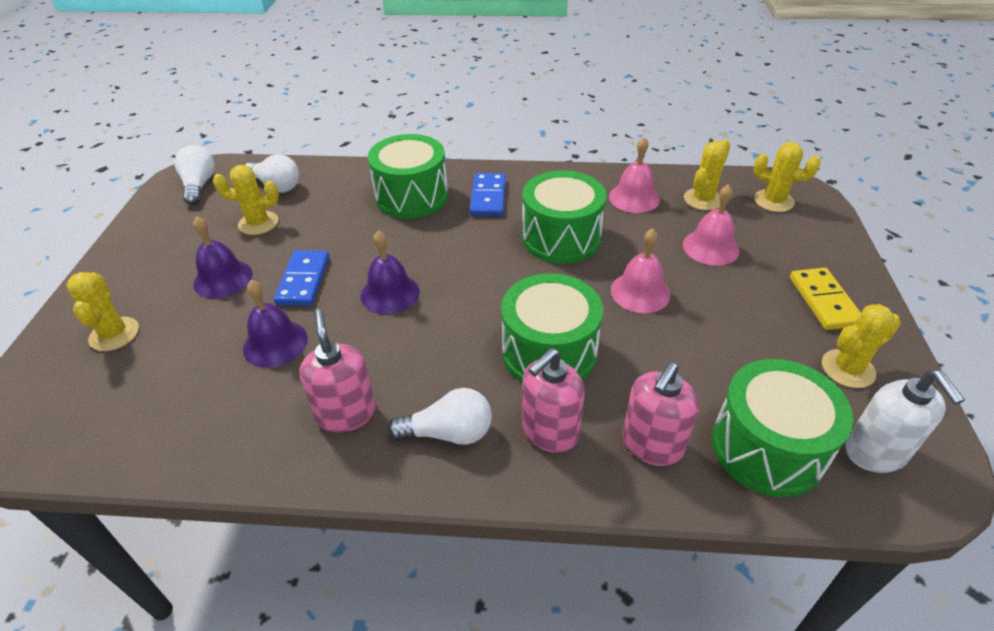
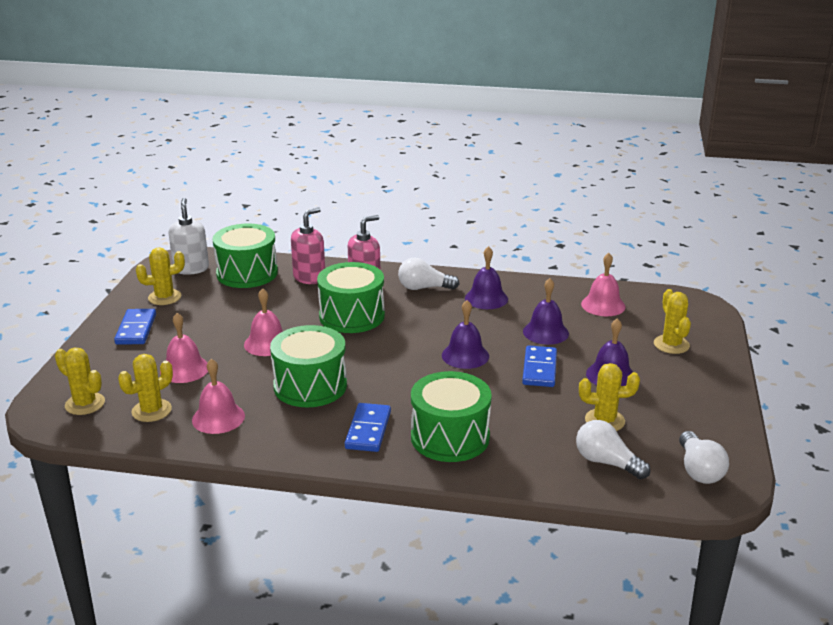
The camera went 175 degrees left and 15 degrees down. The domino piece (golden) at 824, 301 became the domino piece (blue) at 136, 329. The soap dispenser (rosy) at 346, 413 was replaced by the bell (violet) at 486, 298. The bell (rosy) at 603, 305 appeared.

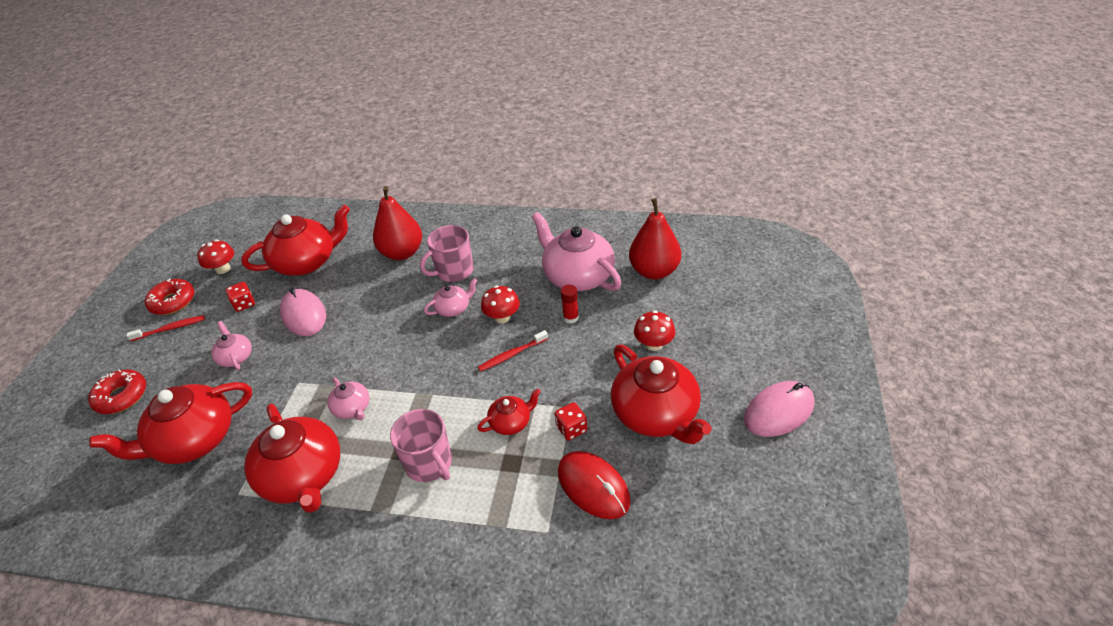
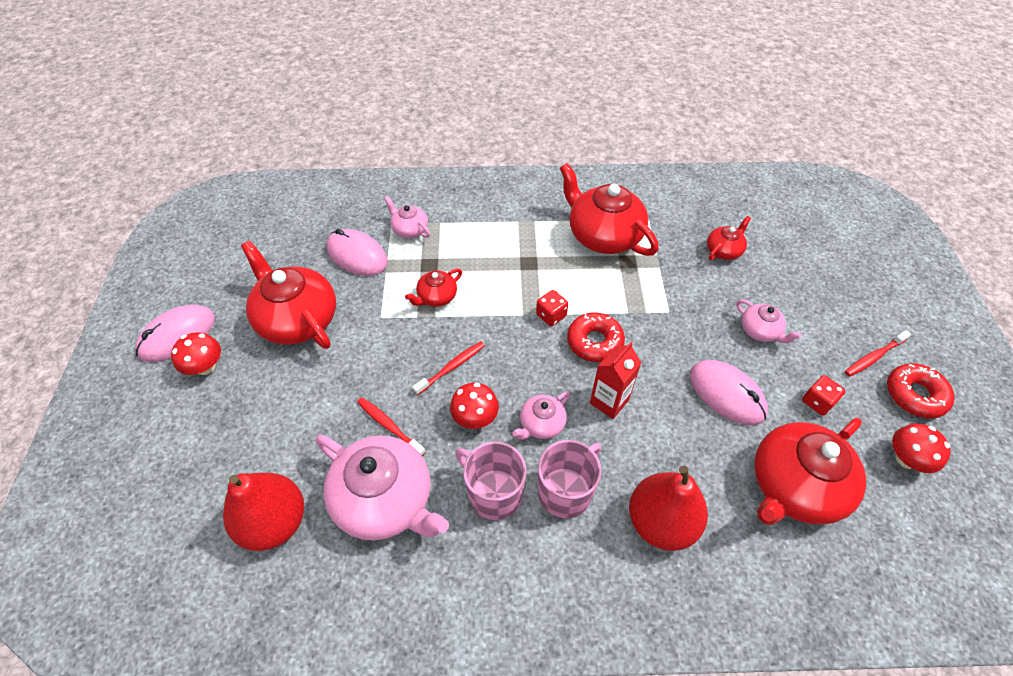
The camera went 165 degrees right and 10 degrees up. The fungus (scarlet) moved from 654, 344 to 205, 366. The mouse (scarlet) at 593, 486 became the mouse (rosy) at 357, 255. The glue stick (scarlet) at 571, 318 was replaced by the toothbrush (scarlet) at 389, 426. The teapot (rosy) moved from 352, 408 to 410, 229. The coffee mug (rosy) moved from 429, 463 to 494, 493. The game die (scarlet) moved from 571, 429 to 551, 315. The donut (scarlet) moved from 122, 397 to 594, 342. The milk carton (scarlet) at 609, 401 appeared. The teapot (scarlet) at 194, 440 changed to 0.49 times the size.

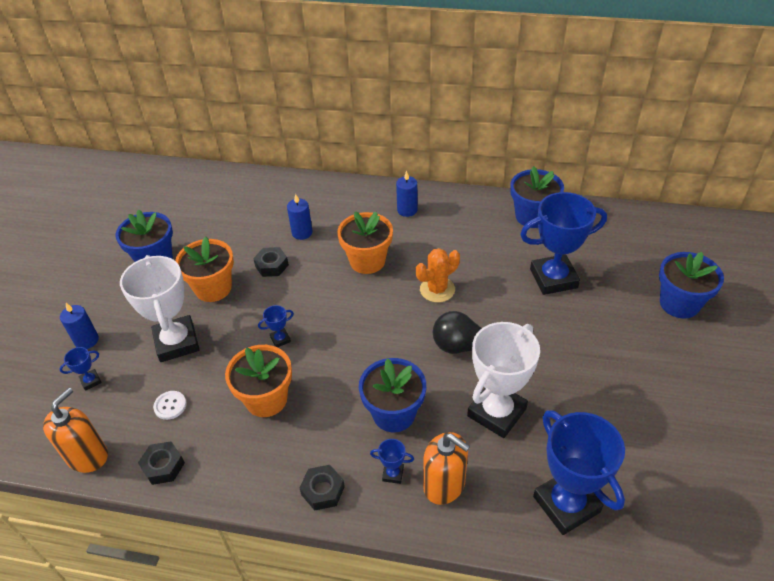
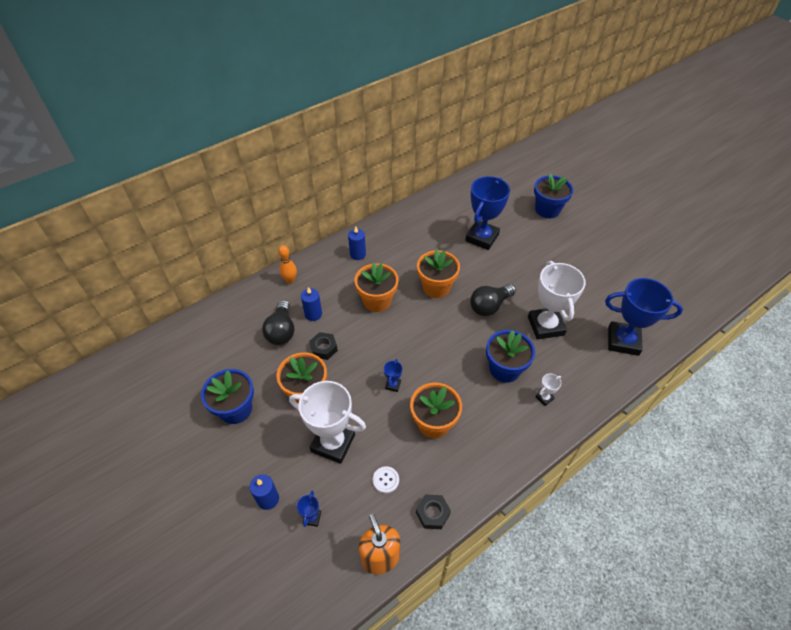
The camera went 50 degrees left and 5 degrees up. The bulb (ebony) at 281, 331 appeared. The bowling pin (orange) at 290, 280 appeared. The cactus (orange) at 437, 289 was replaced by the plant pot (orange) at 436, 287. The trophy (blue) at 393, 474 became the trophy (pure white) at 544, 398. The hex nut (ebony) at 323, 490 disappeared. The soap dispenser (orange) at 444, 485 disappeared. The plant pot (blue) at 532, 216 disappeared.

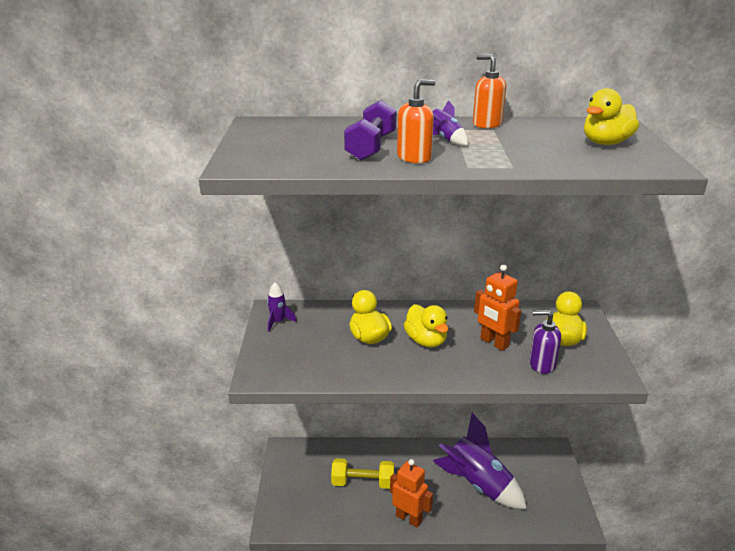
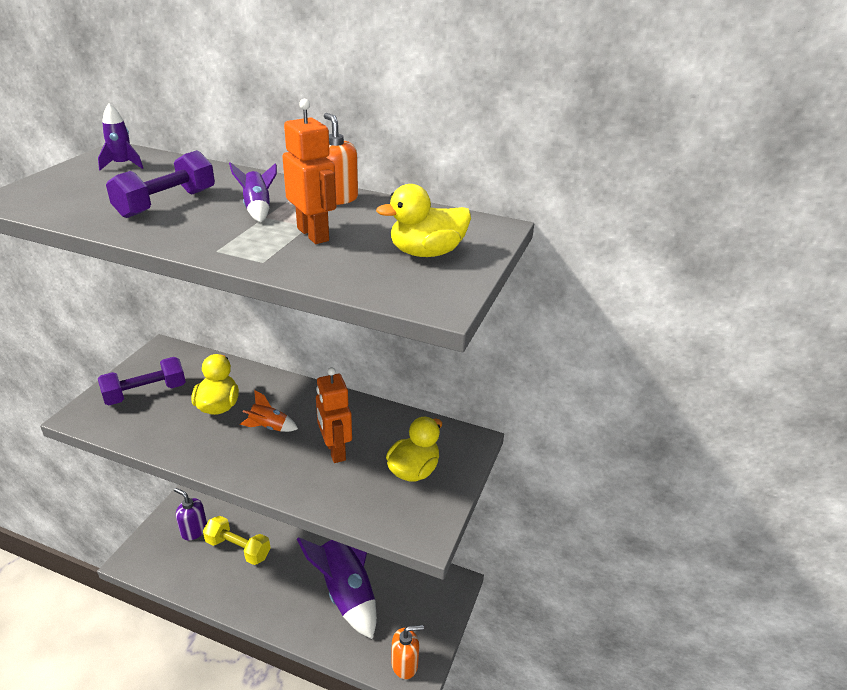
The camera went 20 degrees right and 5 degrees up. The spaceship (violet) moved from 278, 322 to 123, 165. The dumbbell (violet) at 145, 393 appeared. The soap dispenser (violet) moved from 541, 364 to 194, 530. The toy duck (golden) at 426, 341 was replaced by the spaceship (orange) at 269, 427. The robot (orange) moved from 409, 518 to 313, 234. The soap dispenser (orange) moved from 414, 157 to 405, 664.

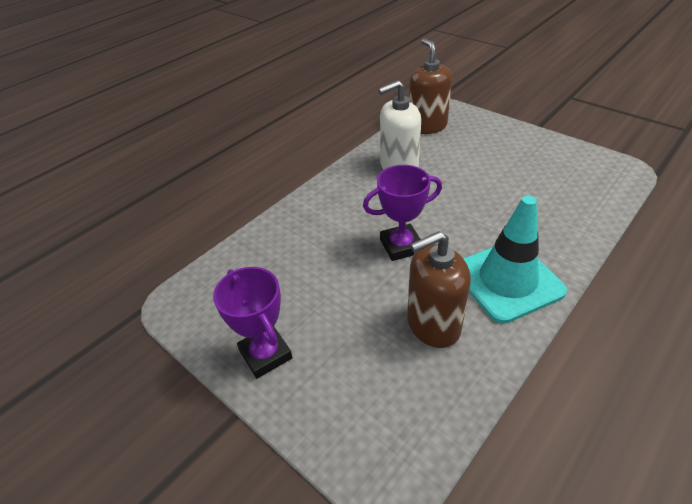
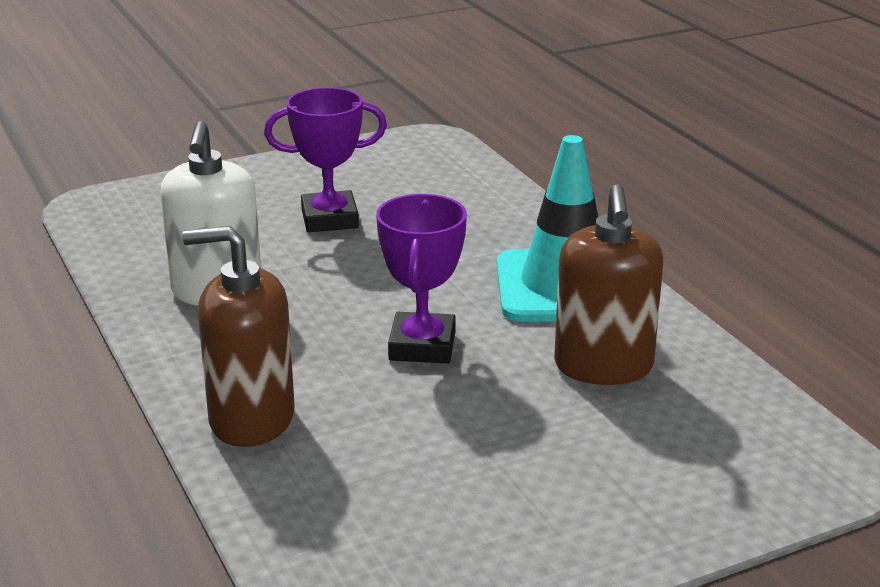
The camera went 70 degrees left and 15 degrees down. The soap dispenser (dark brown) moved from 427, 126 to 251, 419. The trophy (violet) moved from 265, 354 to 329, 219.

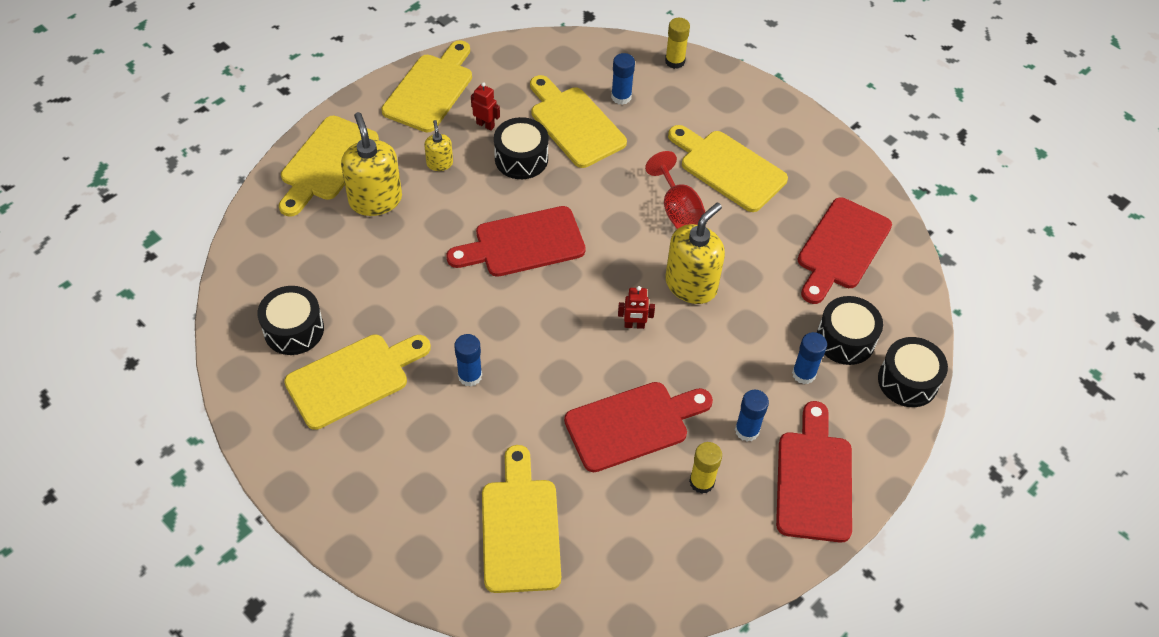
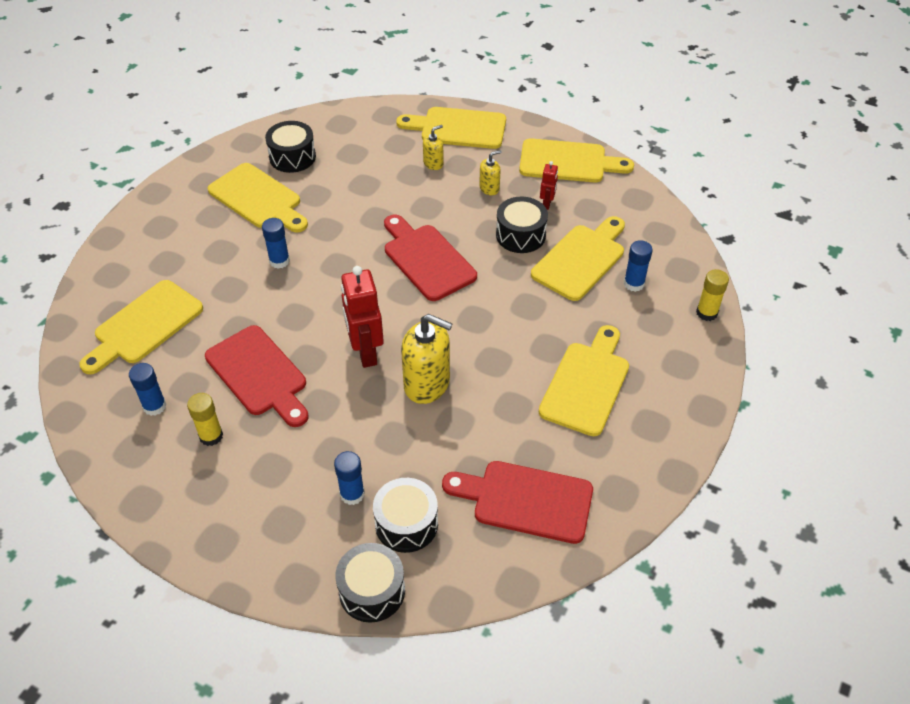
The camera went 75 degrees right and 5 degrees down. The chopping board (golden) at 520, 528 turned 150 degrees clockwise. The glue stick (blue) moved from 747, 430 to 154, 406. The robot (scarlet) at 634, 325 changed to 1.98 times the size. The soap dispenser (golden) at 375, 200 changed to 0.51 times the size. The goblet (scarlet) at 677, 209 disappeared. The chopping board (scarlet) at 814, 479 disappeared.

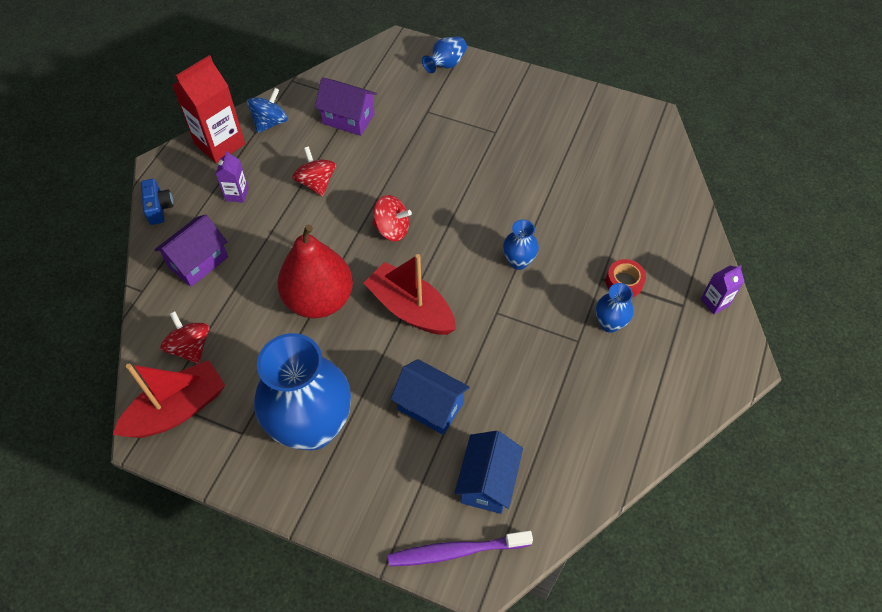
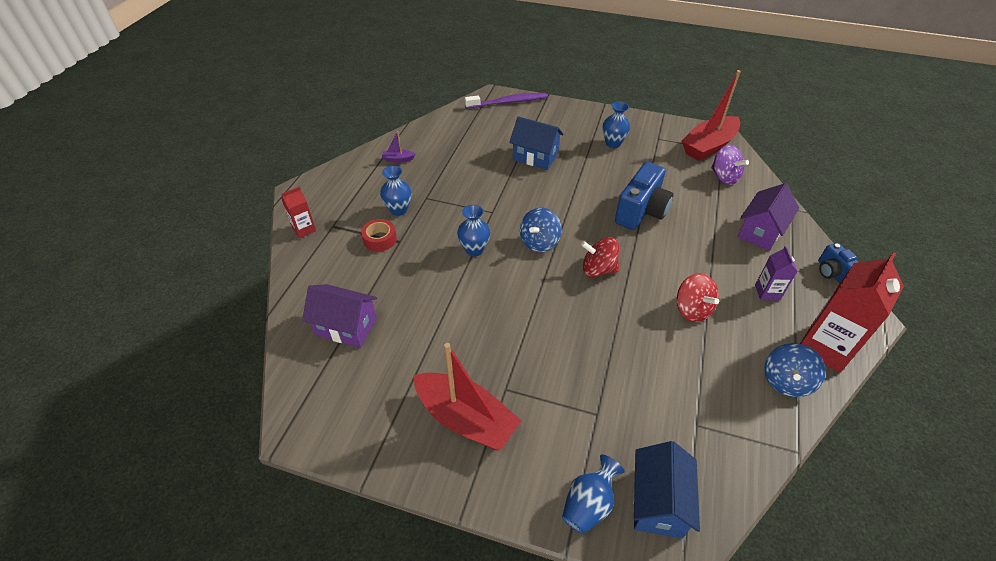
The camera went 175 degrees right and 10 degrees down. The milk carton (violet) at 715, 302 became the milk carton (scarlet) at 304, 229. The toy house (violet) moved from 348, 119 to 346, 327. The toy boat (violet) at 398, 159 appeared. The toy boat (scarlet) moved from 410, 309 to 466, 419. The toy top (blue) at 539, 242 appeared. The vase (blue) at 312, 427 changed to 0.44 times the size. The pear (scarlet) at 319, 300 was replaced by the compact camera (blue) at 641, 211. The toy house (blue) moved from 487, 482 to 658, 502. The toy top (scarlet) at 190, 347 became the toy top (violet) at 724, 177.

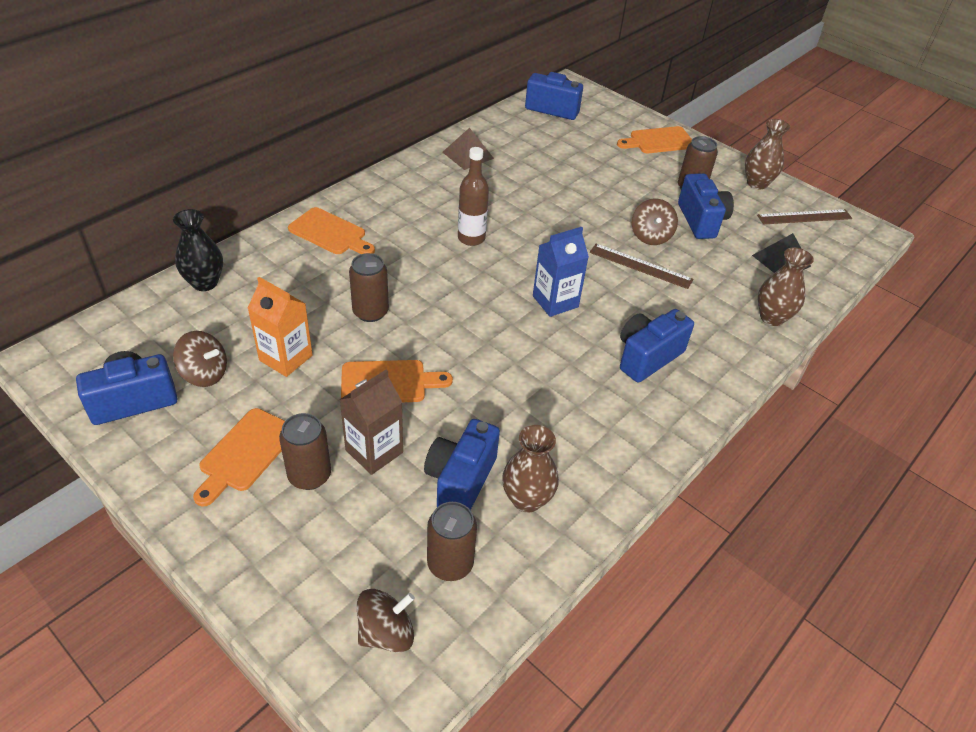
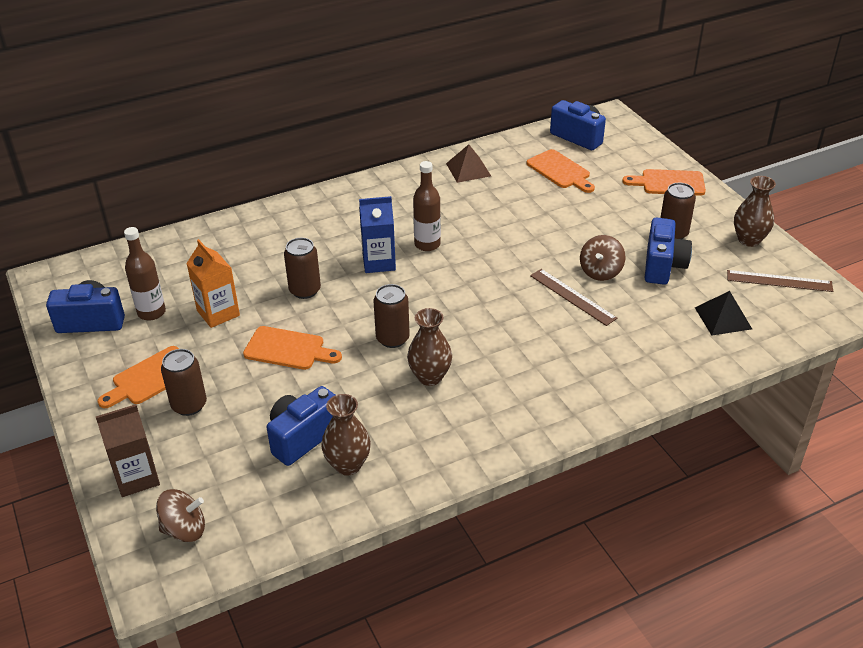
The camera went 25 degrees right and 5 degrees down. The milk carton (dark brown) moved from 374, 451 to 137, 478. The toy top (dark brown) at 204, 374 was replaced by the drink bottle (dark brown) at 151, 312. The milk carton (blue) moved from 555, 301 to 379, 262. The tin (dark brown) moved from 450, 563 to 392, 338. The vase (dark brown) moved from 772, 317 to 430, 377. The chopping board (orange) moved from 330, 233 to 560, 171. The vase (ebony) at 205, 283 disappeared. The compact camera (blue) at 647, 357 disappeared.

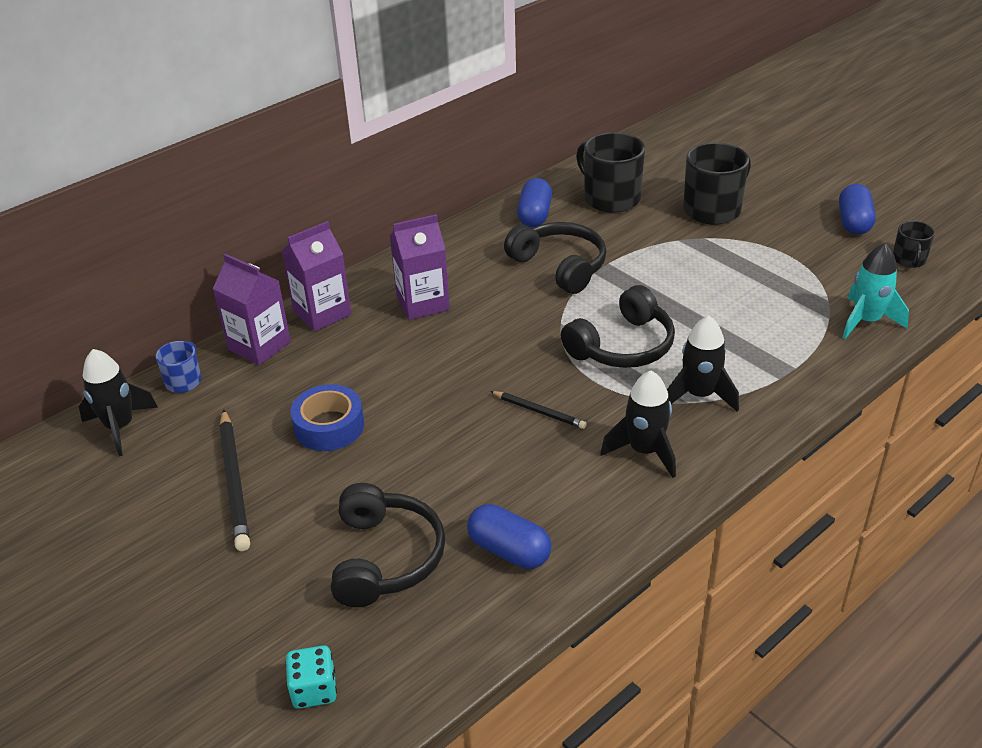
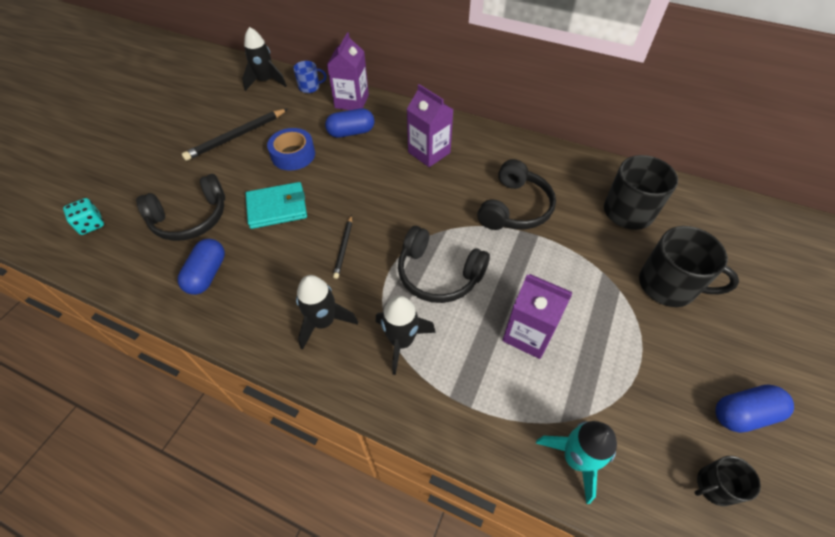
The camera went 65 degrees right and 15 degrees up. The card wallet (turquoise) at 277, 207 appeared. The pill (blue) moved from 534, 215 to 351, 132. The milk carton (violet) moved from 322, 313 to 528, 334.

